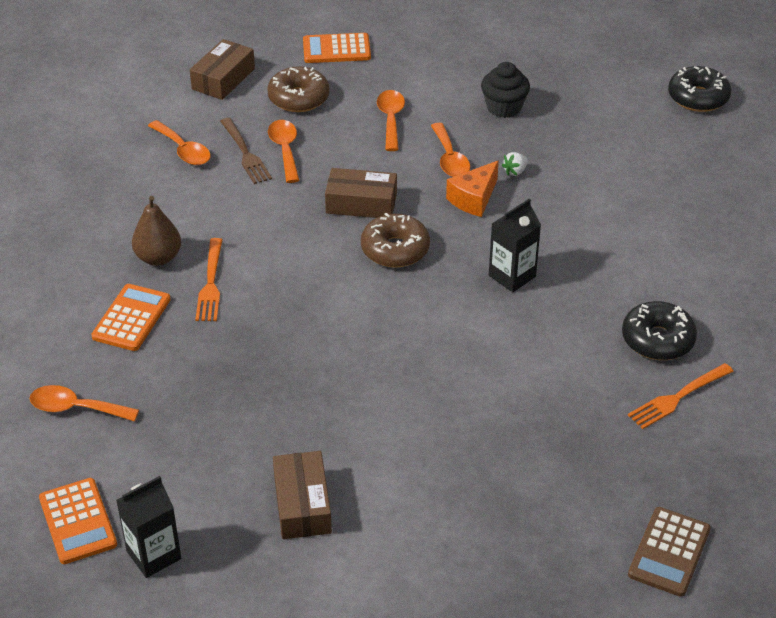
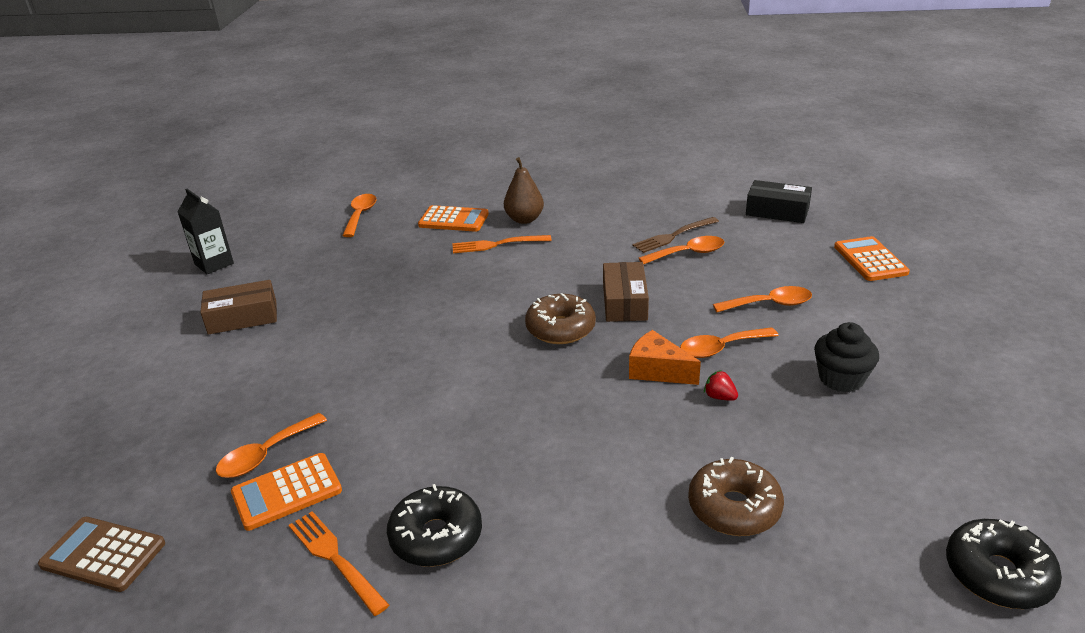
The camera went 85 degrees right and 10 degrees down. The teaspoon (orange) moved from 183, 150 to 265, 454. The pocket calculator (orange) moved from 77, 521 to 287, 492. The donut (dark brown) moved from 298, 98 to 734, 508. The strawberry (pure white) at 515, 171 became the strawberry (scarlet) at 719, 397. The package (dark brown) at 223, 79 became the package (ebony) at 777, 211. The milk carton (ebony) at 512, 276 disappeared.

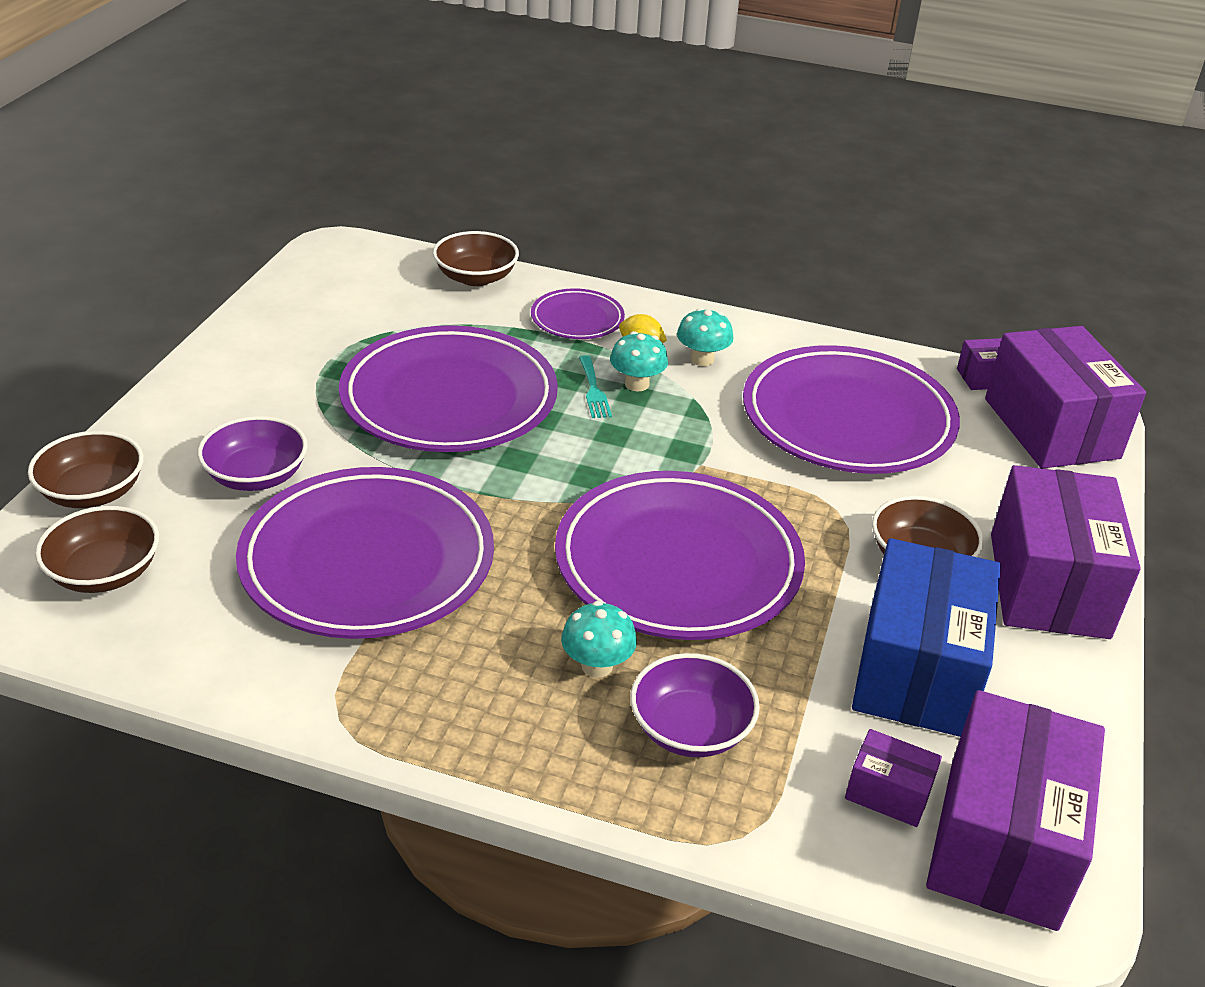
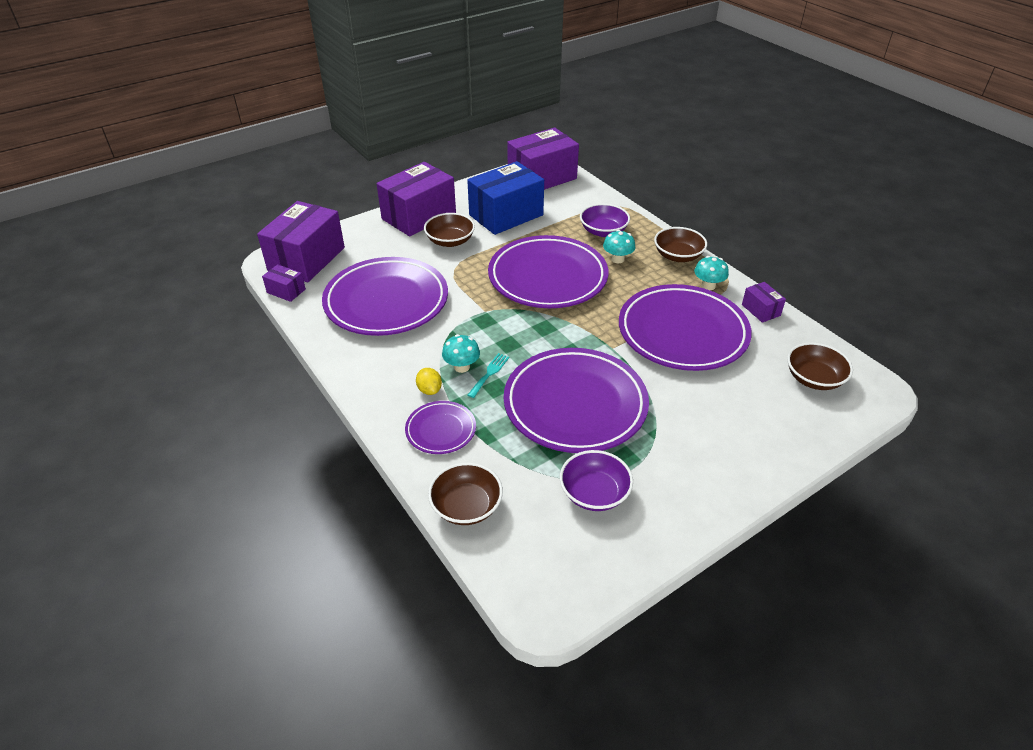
The camera went 140 degrees left and 5 degrees up. The bowl (violet) moved from 256, 476 to 594, 493. The bowl (dark brown) moved from 93, 492 to 678, 256. The fungus (turquoise) moved from 702, 359 to 708, 286. The package (violet) moved from 888, 793 to 760, 310.

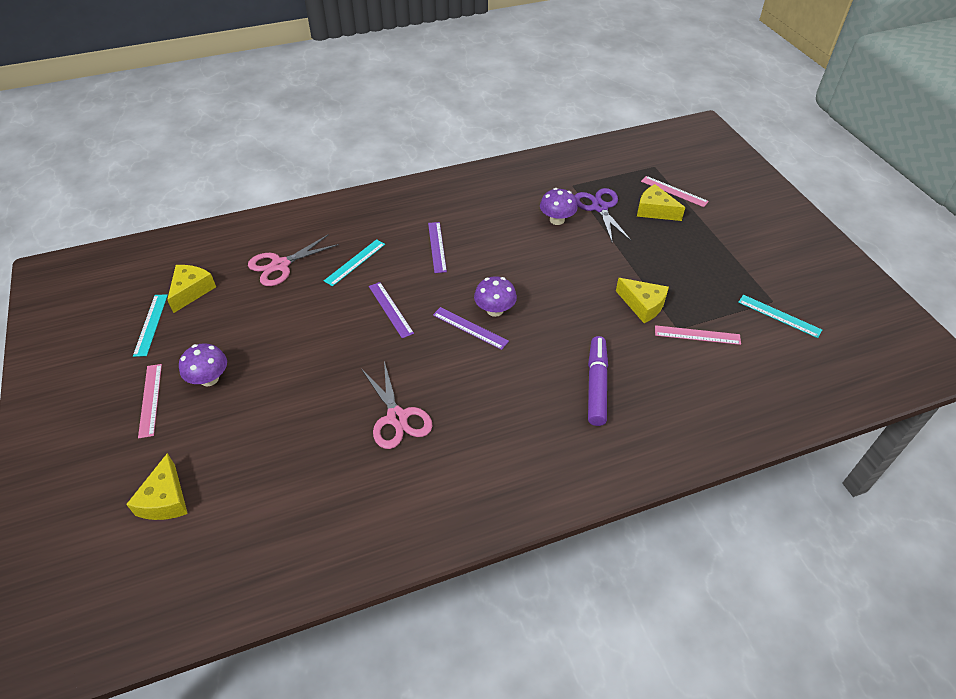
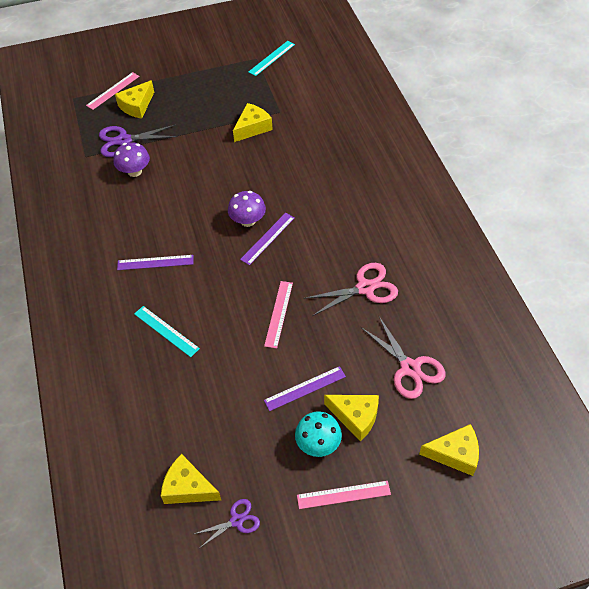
The camera went 85 degrees left and 5 degrees up. The ruler (turquoise) at 151, 324 was replaced by the pair of scissors (violet) at 237, 520. The ruler (rosy) moved from 697, 335 to 278, 314. The ruler (violet) moved from 390, 309 to 305, 388. The fungus (violet) at 209, 379 became the fungus (turquoise) at 318, 443. The cheese (golden) at 355, 417 appeared. The pair of scissors (rosy) moved from 280, 265 to 410, 368. The marker pen (violet) at 596, 385 disappeared.

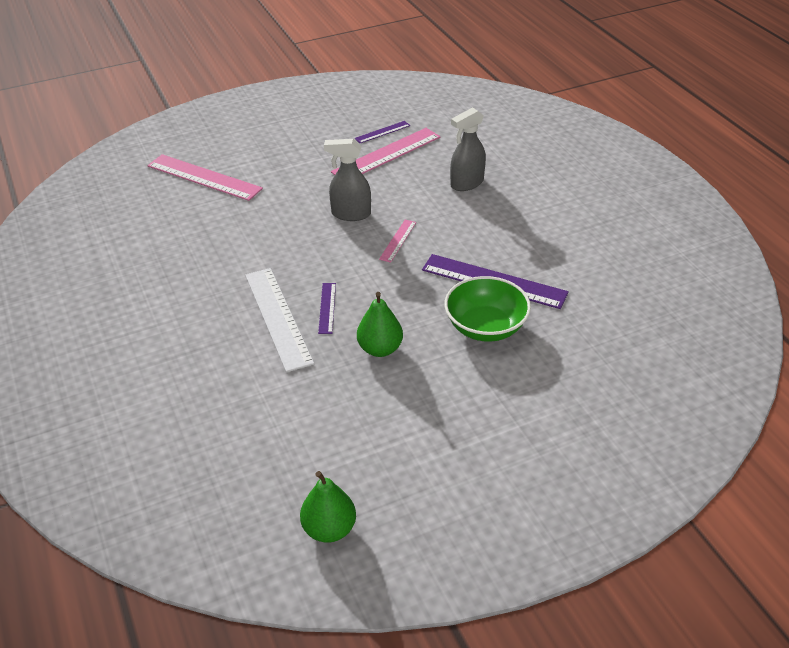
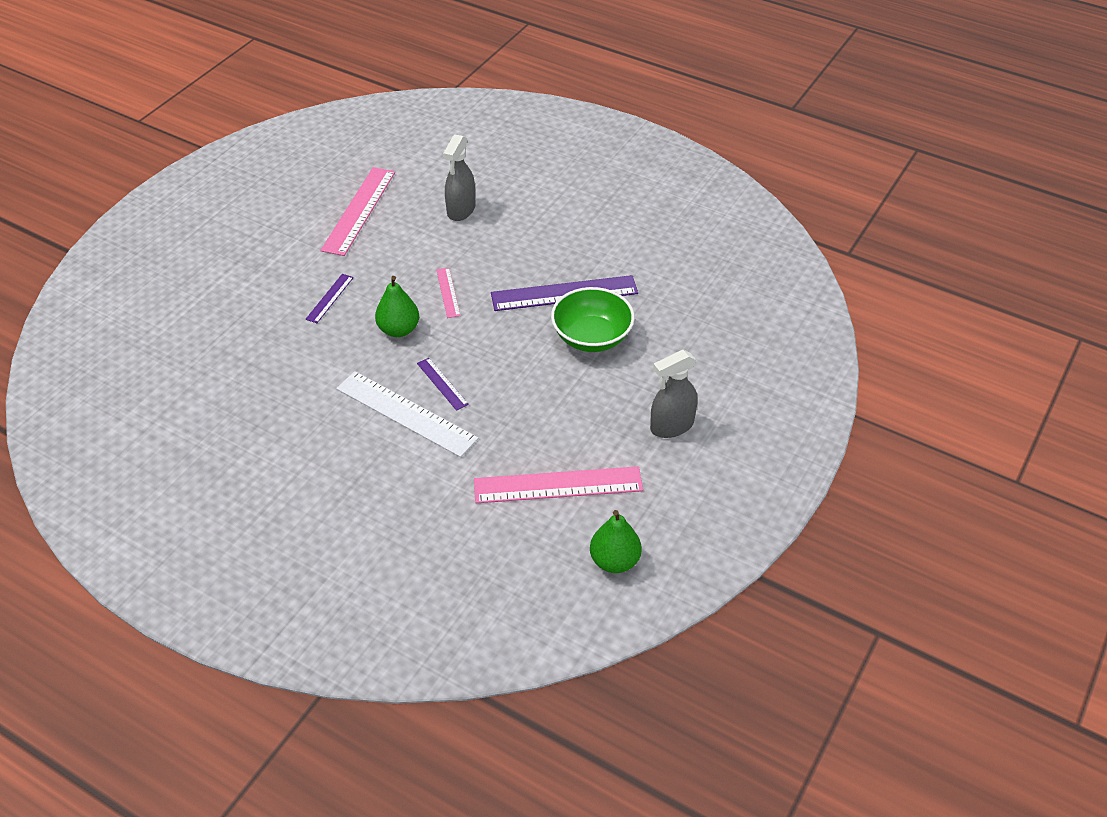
The camera went 35 degrees left and 5 degrees up. The ruler (violet) moved from 382, 132 to 330, 298. The pear (green) moved from 380, 349 to 399, 330. The ruler (rosy) moved from 204, 177 to 558, 485. The spray bottle (gray) moved from 350, 214 to 671, 426.

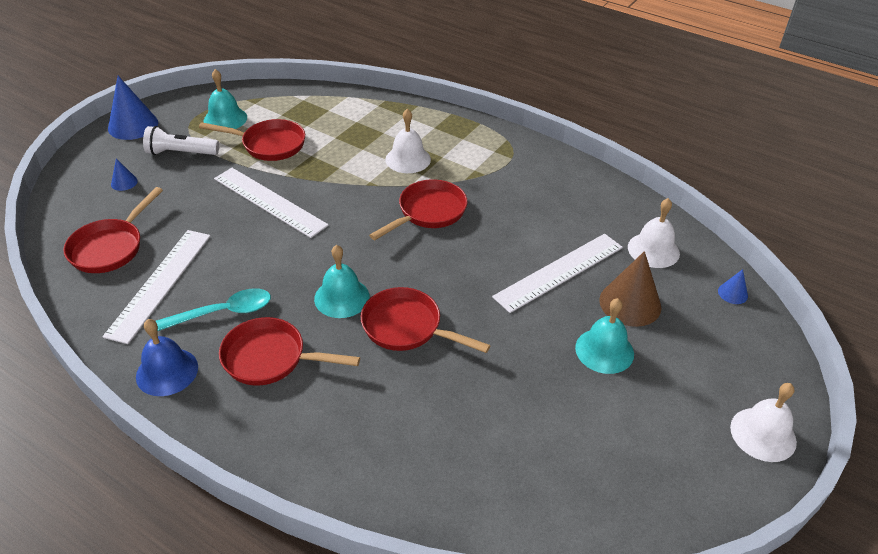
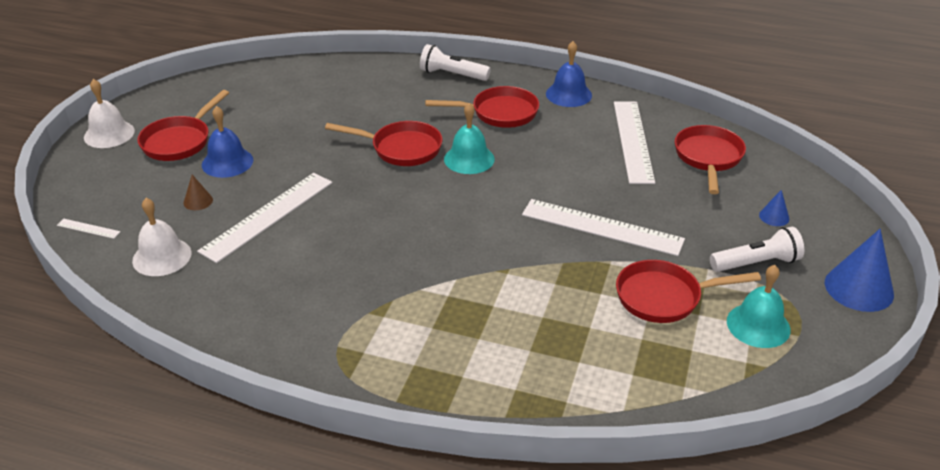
The camera went 165 degrees right and 5 degrees down. The solid cone (blue) at 732, 293 was replaced by the ruler (pure white) at 88, 228. The frying pan (scarlet) moved from 428, 212 to 180, 141. The solid cone (dark brown) at 630, 303 changed to 0.48 times the size. The bell (turquoise) at 604, 350 became the bell (blue) at 227, 162. The pocket torch (pure white) at 452, 75 appeared. The teaspoon (turquoise) at 223, 312 disappeared. The bell (pure white) at 408, 159 disappeared.

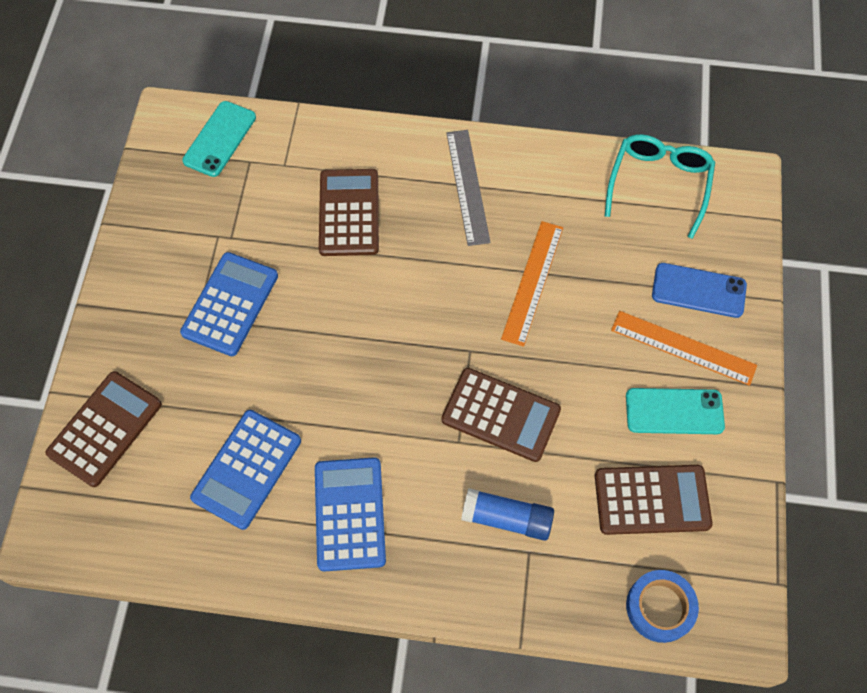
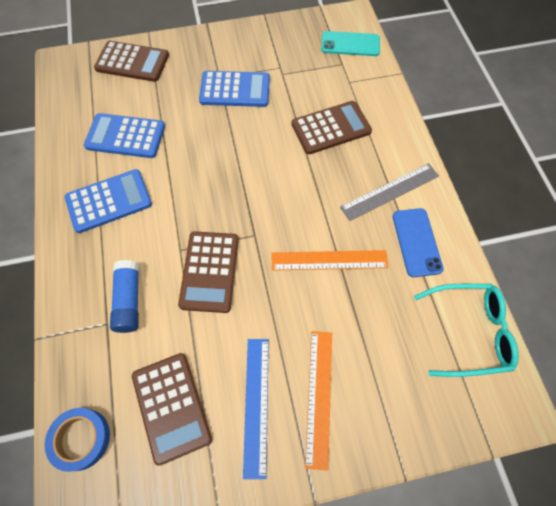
The camera went 70 degrees right and 0 degrees up. The phone (turquoise) at 674, 411 was replaced by the ruler (blue) at 256, 404. The phone (blue) moved from 698, 290 to 416, 242.

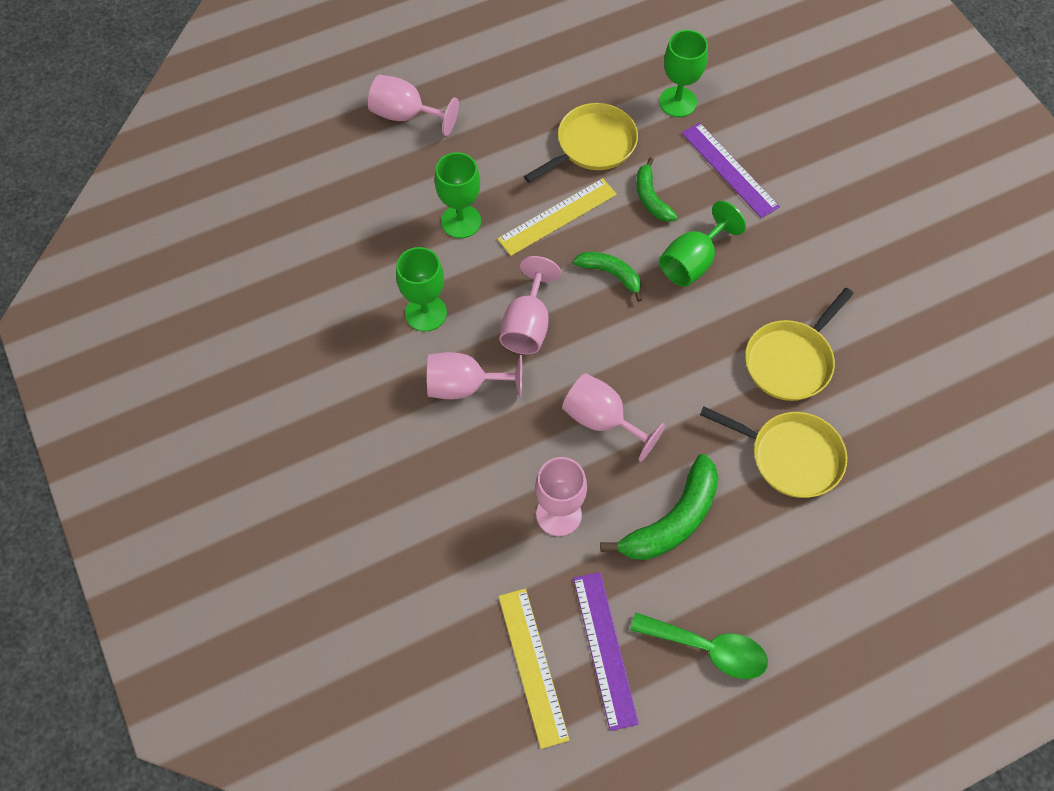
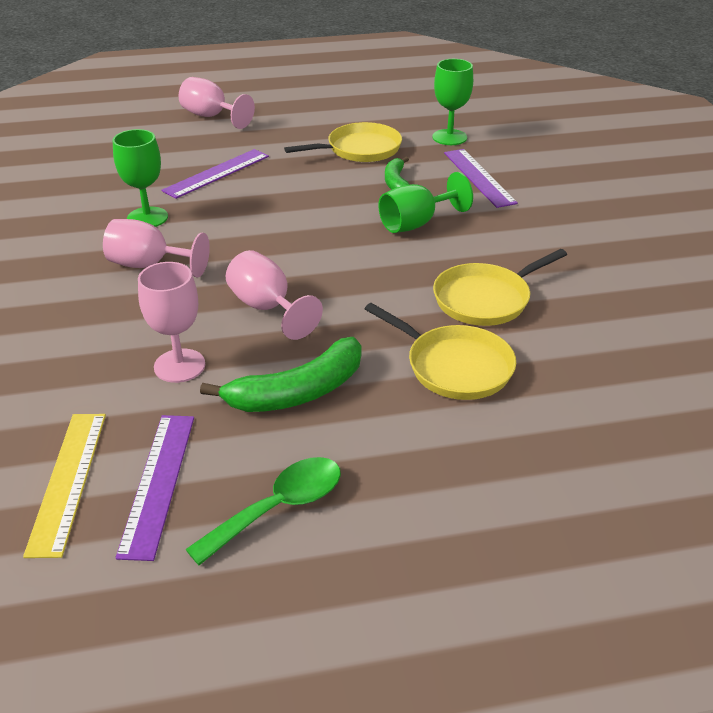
The camera went 15 degrees right and 25 degrees down. The goblet (green) at 461, 221 was replaced by the ruler (violet) at 217, 173. The teaspoon (green) at 708, 649 turned 75 degrees counterclockwise. The ruler (golden) at 557, 216 disappeared. The goblet (rosy) at 527, 325 disappeared. The banana fruit (green) at 611, 274 disappeared.

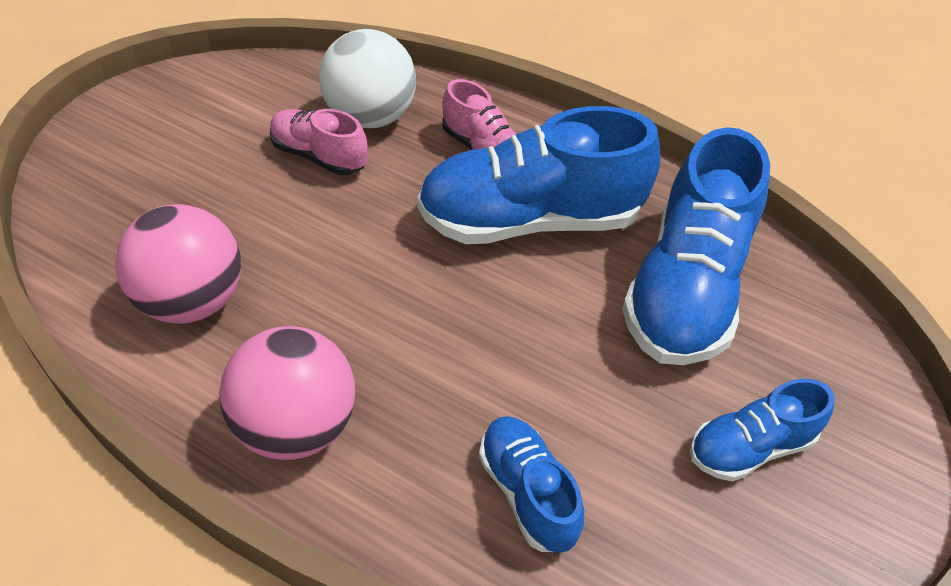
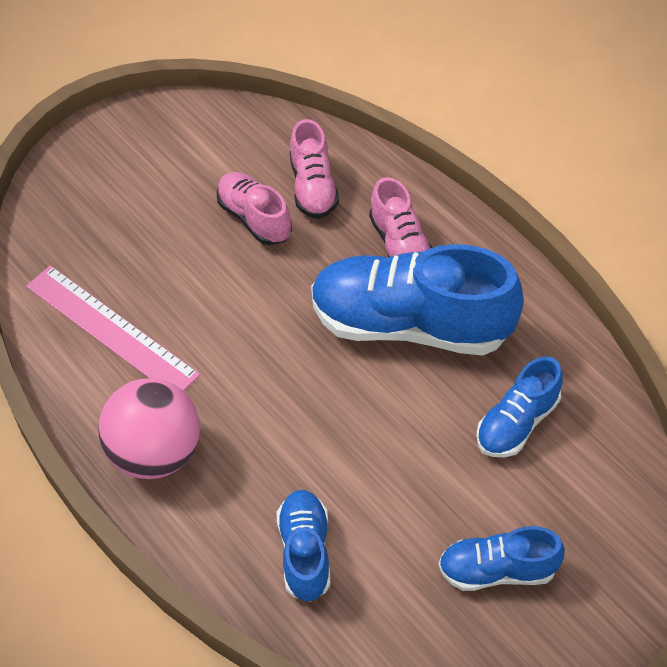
The camera went 25 degrees right and 5 degrees up. The play ball (rosy) at 192, 301 was replaced by the ruler (rosy) at 111, 330. The play ball (pure white) at 370, 117 was replaced by the shoe (rosy) at 313, 187. The shoe (blue) at 685, 289 changed to 0.52 times the size.

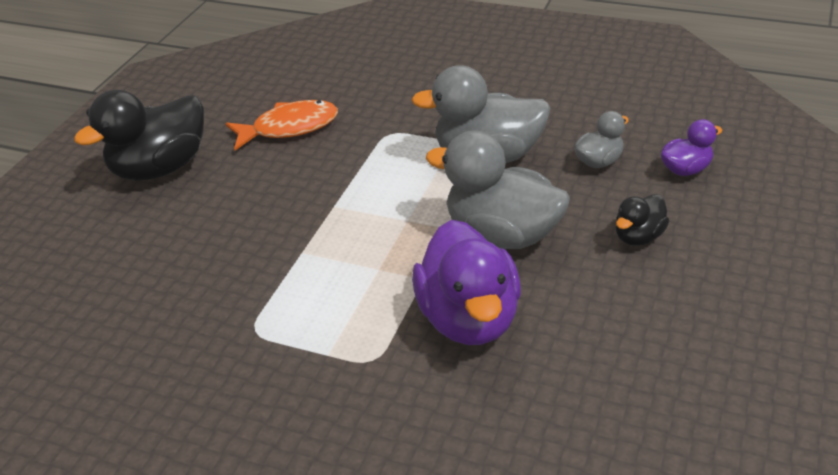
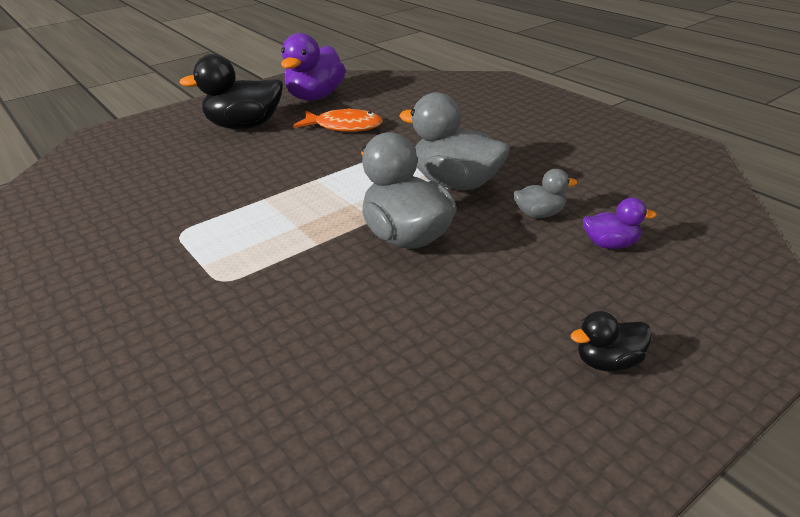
The camera went 30 degrees right and 5 degrees down. The toy duck (violet) moved from 469, 319 to 315, 97. The toy duck (ebony) moved from 638, 237 to 608, 361.

